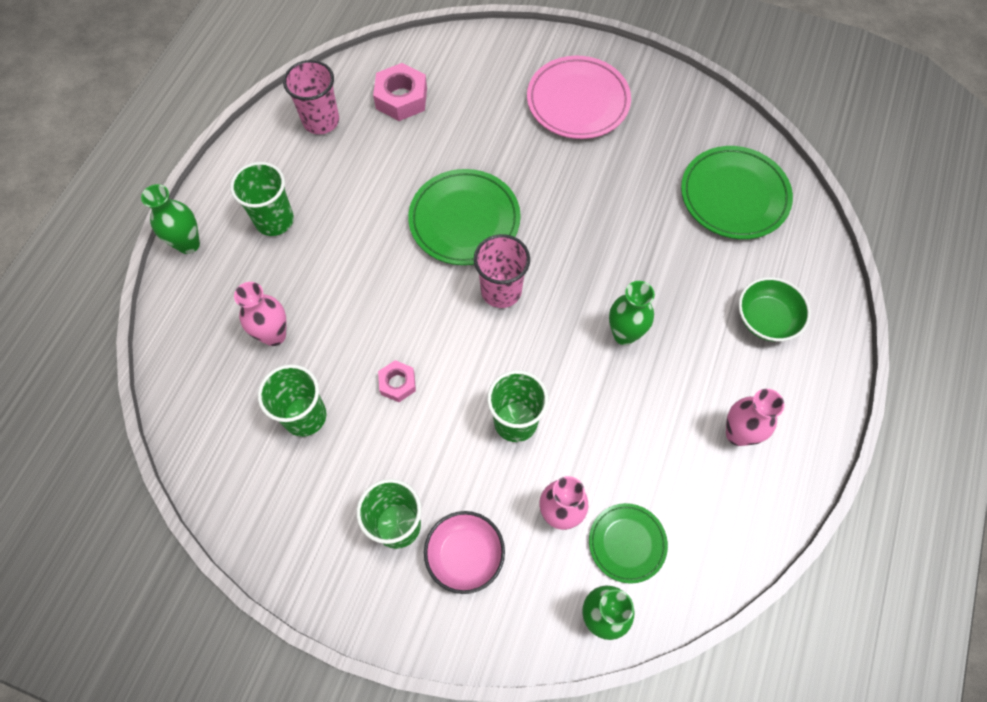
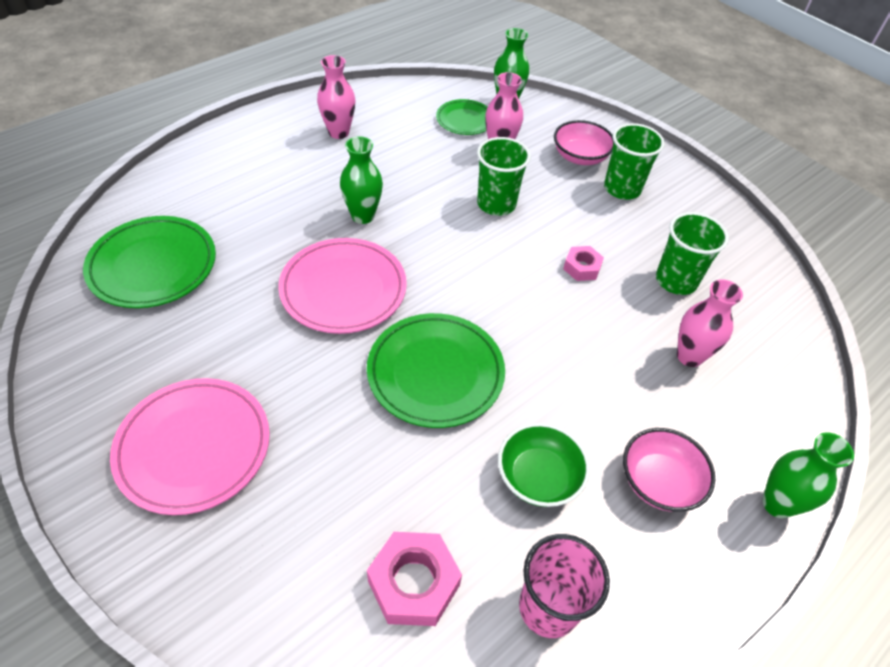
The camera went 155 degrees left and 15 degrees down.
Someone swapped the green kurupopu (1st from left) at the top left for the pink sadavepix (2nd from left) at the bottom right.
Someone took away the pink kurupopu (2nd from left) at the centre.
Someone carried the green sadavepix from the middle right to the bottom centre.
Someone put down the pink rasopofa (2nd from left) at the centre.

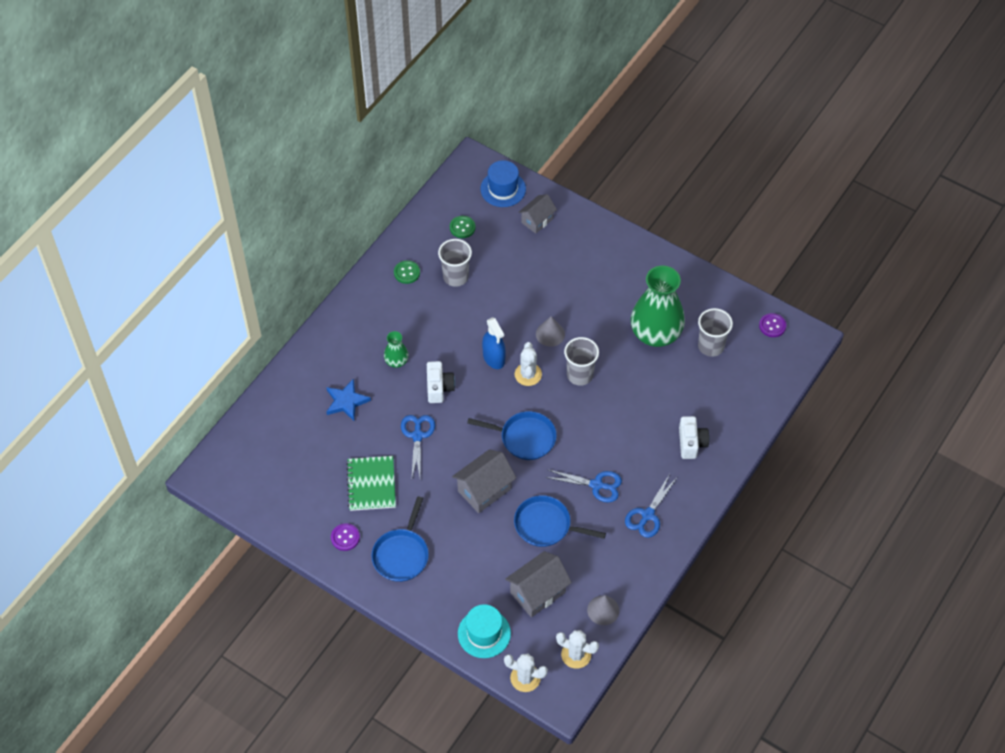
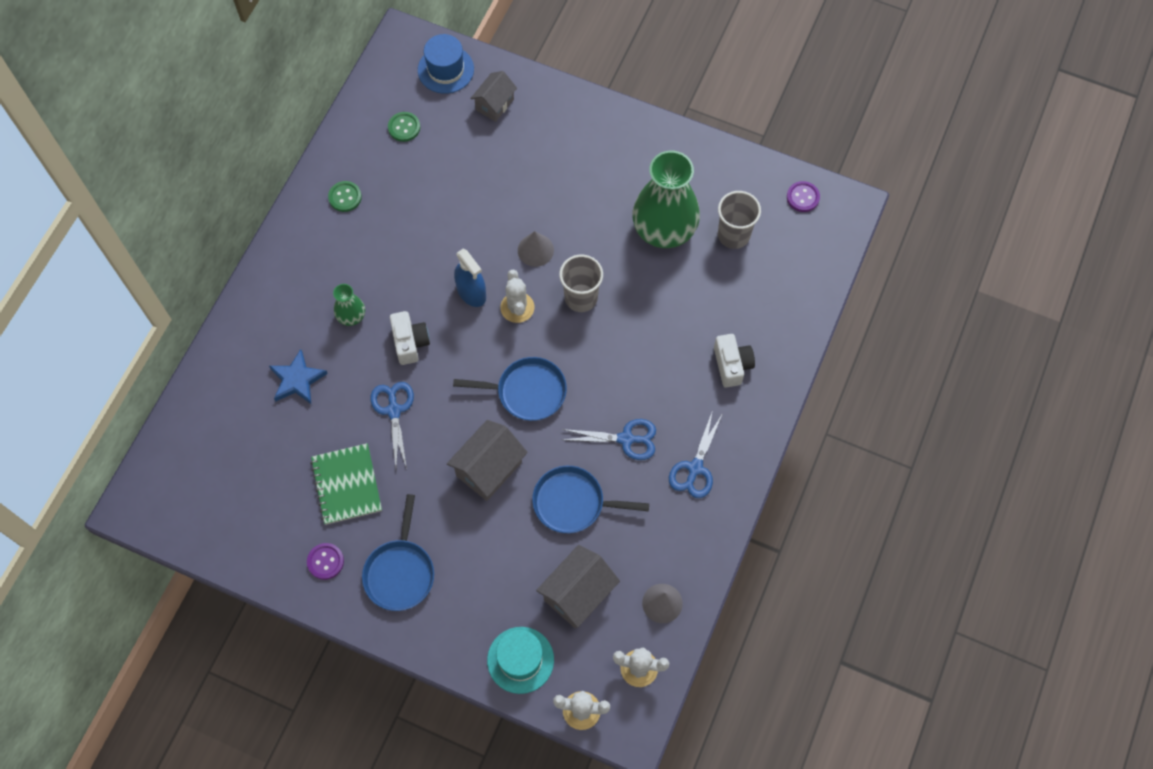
The camera went 10 degrees left and 10 degrees up.
Someone took away the grey kurupopu (1st from left) at the centre.

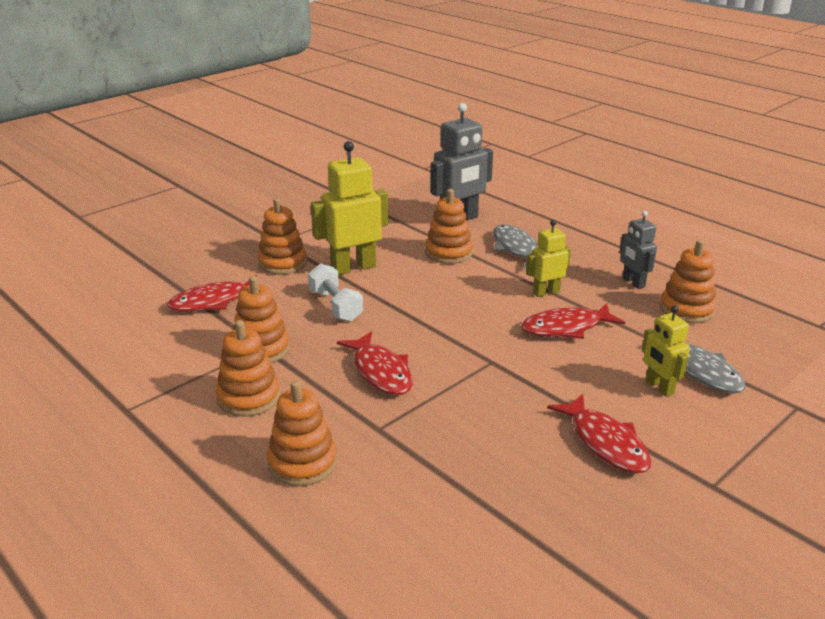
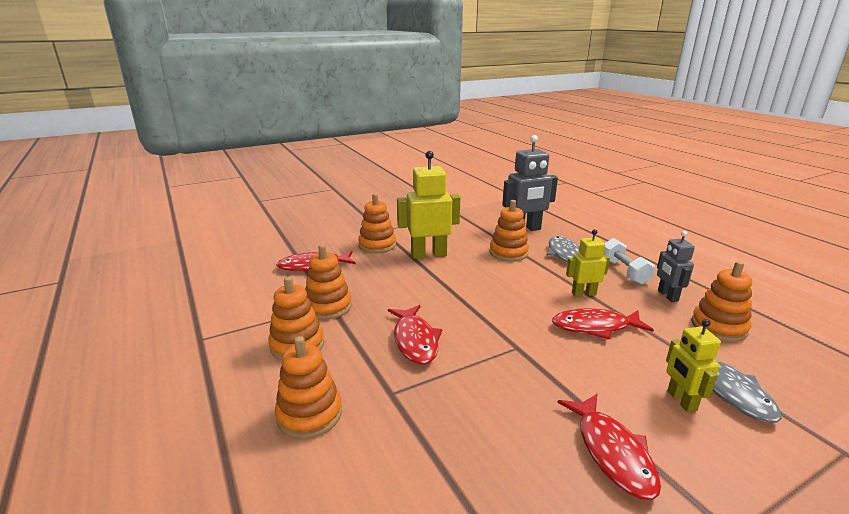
The camera went 15 degrees right and 5 degrees down.
Someone carried the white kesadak from the centre to the middle right.

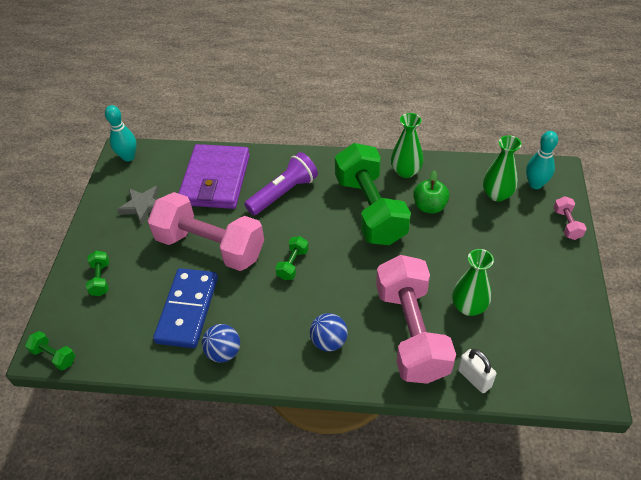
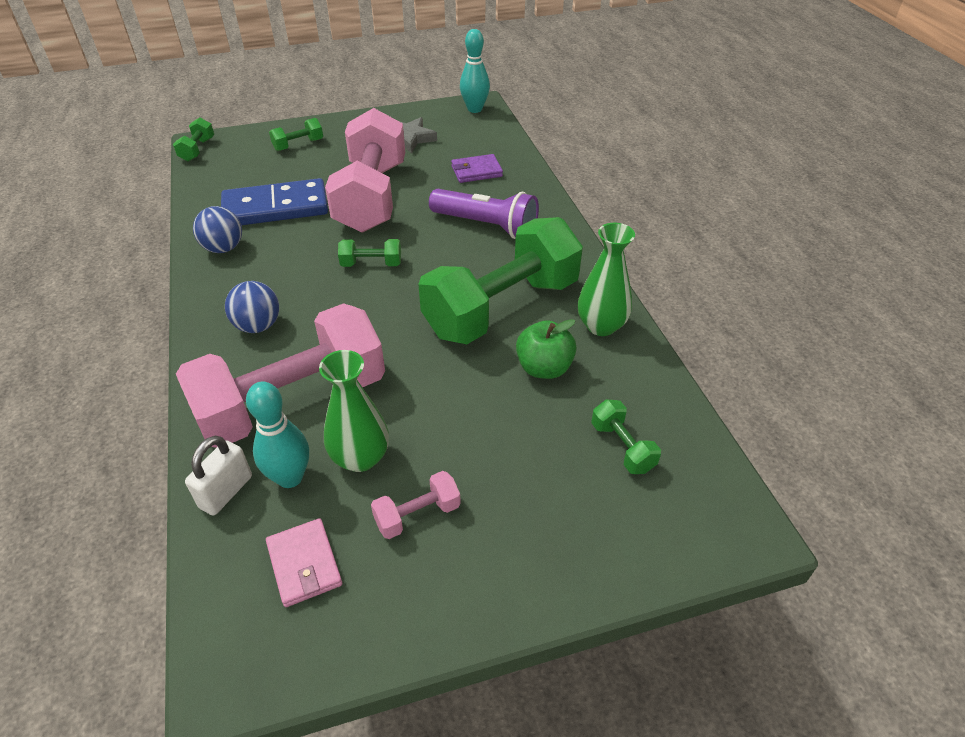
The camera went 65 degrees right and 5 degrees down.
Someone carried the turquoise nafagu (2nd from left in the first image) from the middle right to the middle left.
Someone swapped the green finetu (3rd from left) at the middle right for the green kesadak (5th from left) at the centre.
Someone scaled the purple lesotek at the centre by 0.46.
Someone carried the pink kesadak (3rd from left) from the middle right to the bottom centre.
Someone put down the pink lesotek at the bottom left.

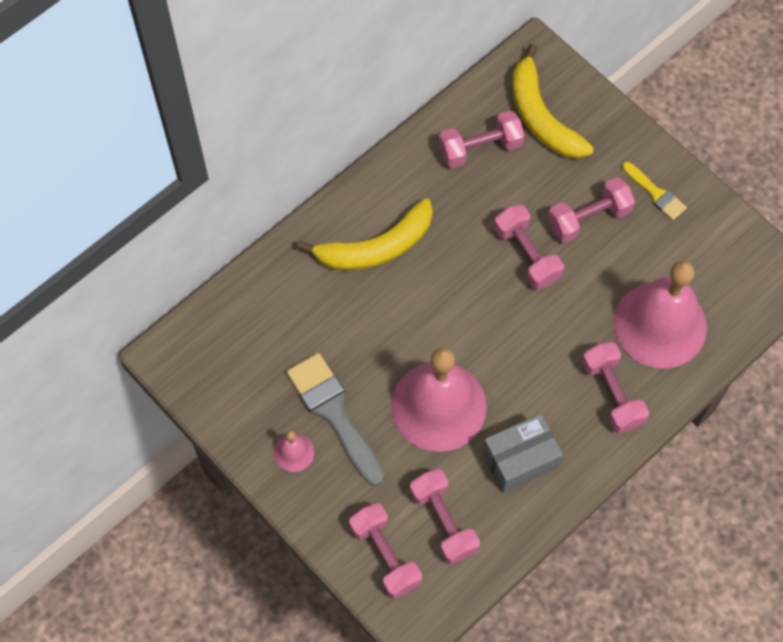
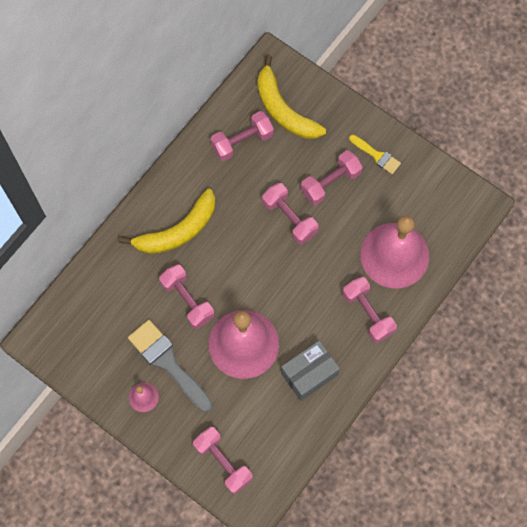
The camera went 10 degrees left and 5 degrees up.
Someone carried the pink kesadak (2nd from left in the first image) from the bottom centre to the centre.

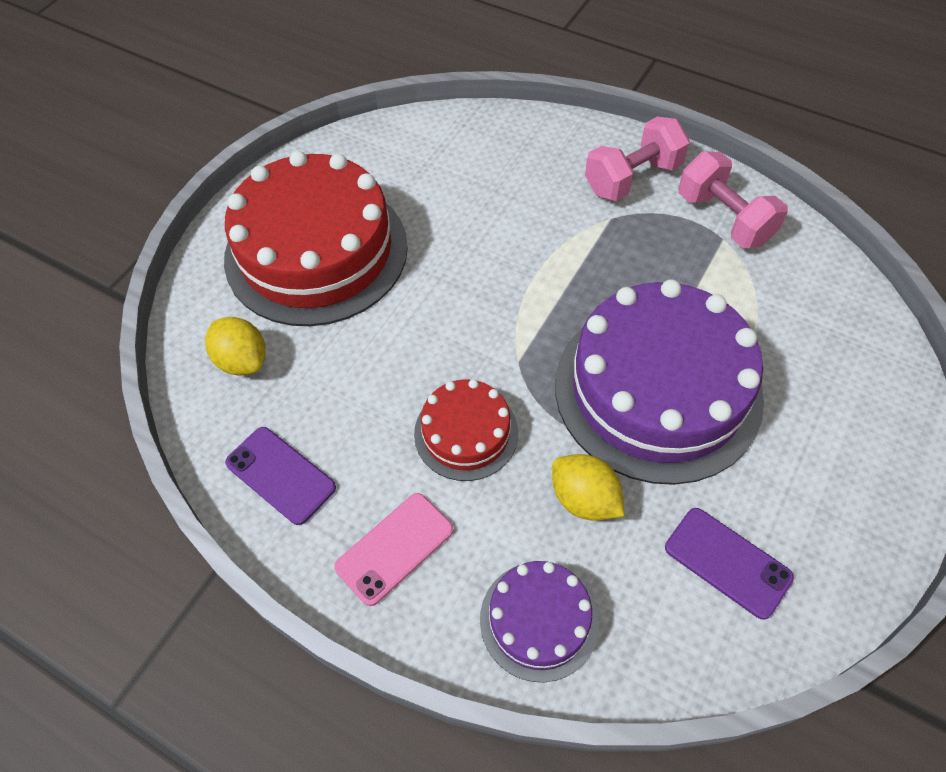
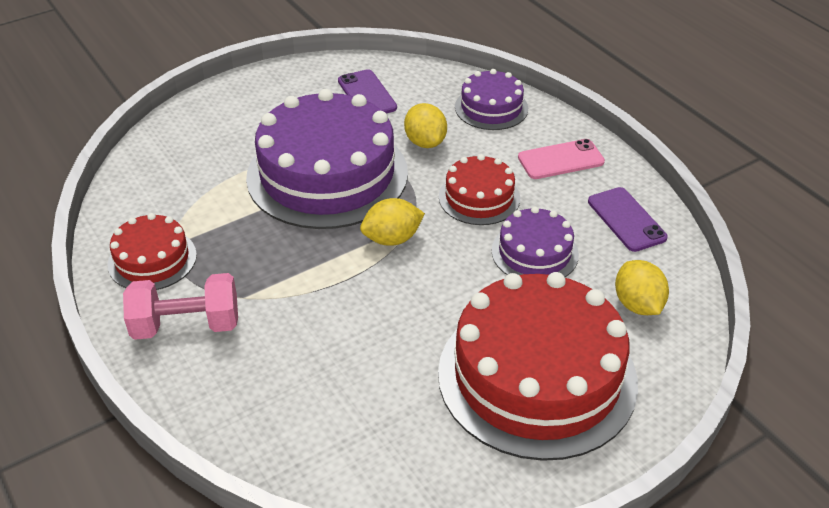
The camera went 155 degrees left and 15 degrees down.
Someone swapped the pink kesadak (2nd from left) at the top right for the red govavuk (1st from left) at the middle left.
Someone put down the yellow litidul (1st from left) at the centre.
Someone put down the purple govavuk (3rd from left) at the centre.

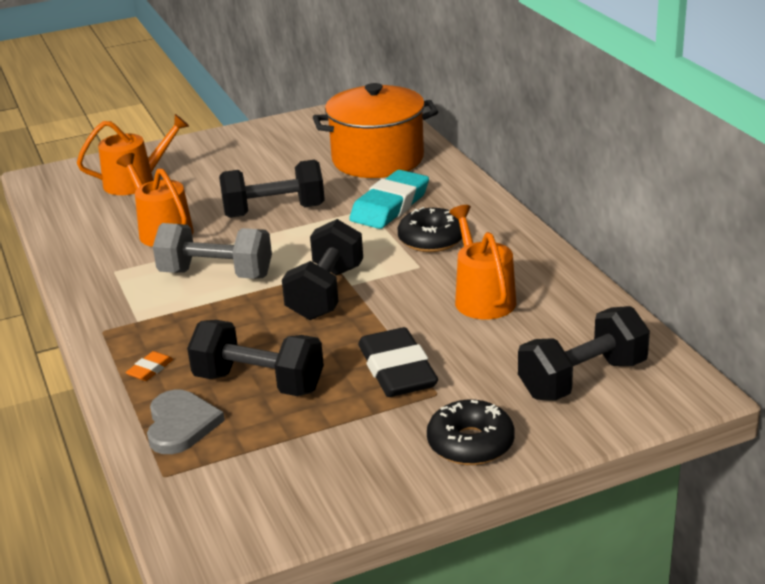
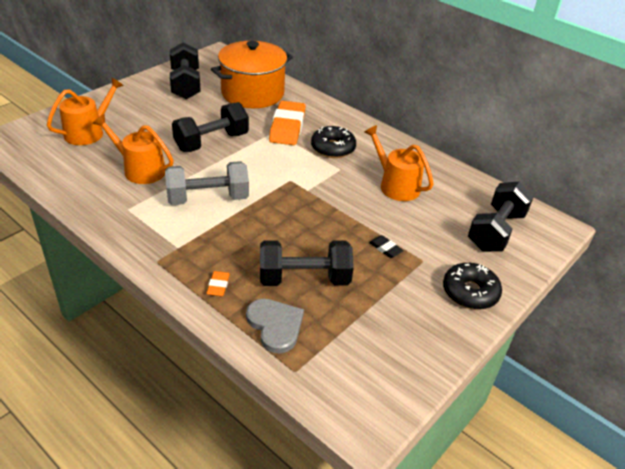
The camera went 30 degrees left and 10 degrees up.
Someone repainted the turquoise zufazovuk at the centre, which became the orange zufazovuk (2nd from left) at the top centre.
Someone carried the black kesadak (3rd from left in the first image) from the centre to the top left.
Someone scaled the black zufazovuk at the centre by 0.44.

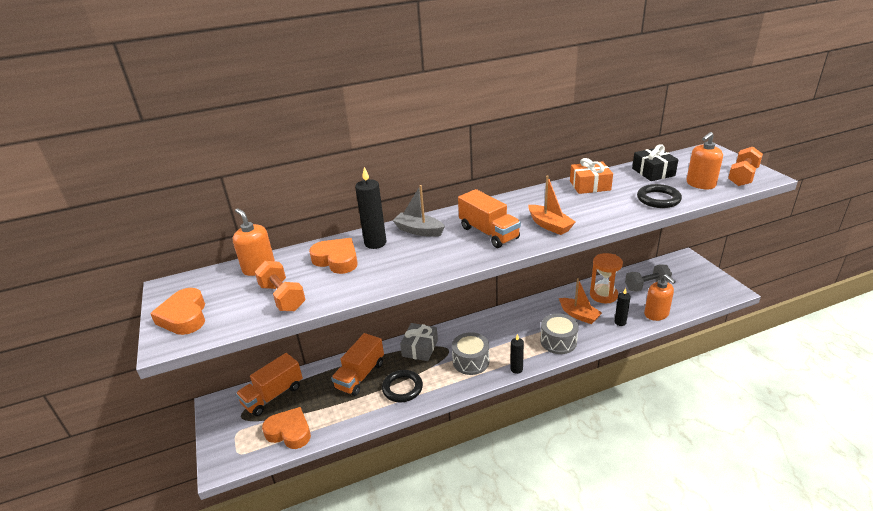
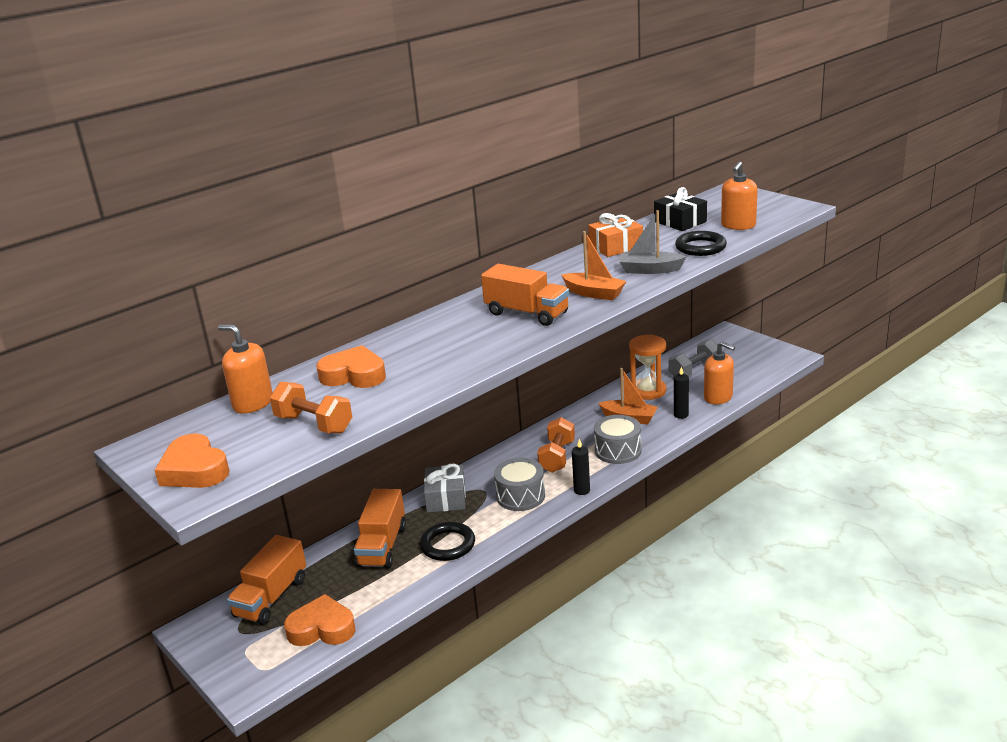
The camera went 20 degrees left and 5 degrees down.
Someone carried the orange kesadak (2nd from left) from the top right to the centre.
Someone took away the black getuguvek (1st from left) at the centre.
Someone carried the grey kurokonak from the centre to the top centre.

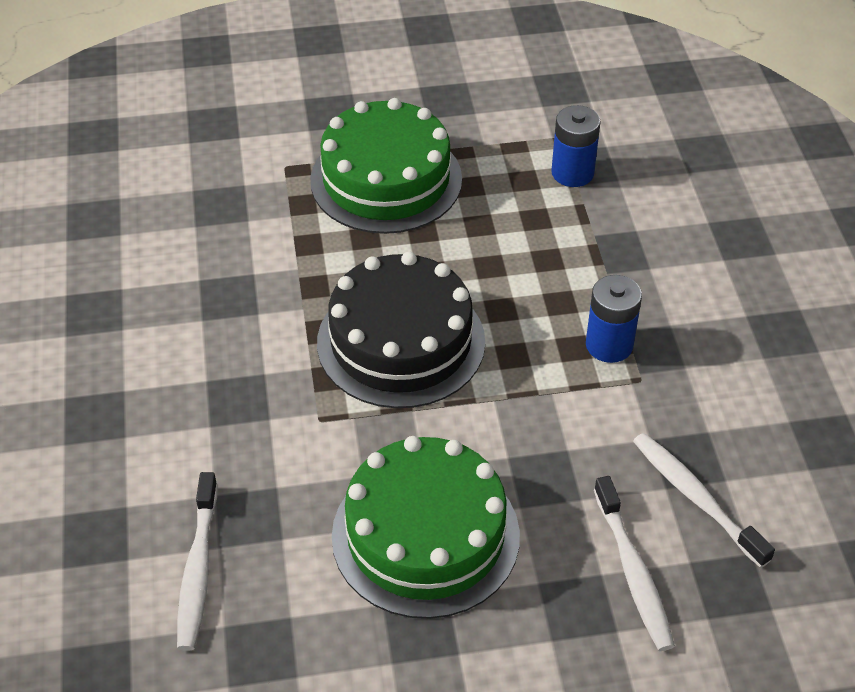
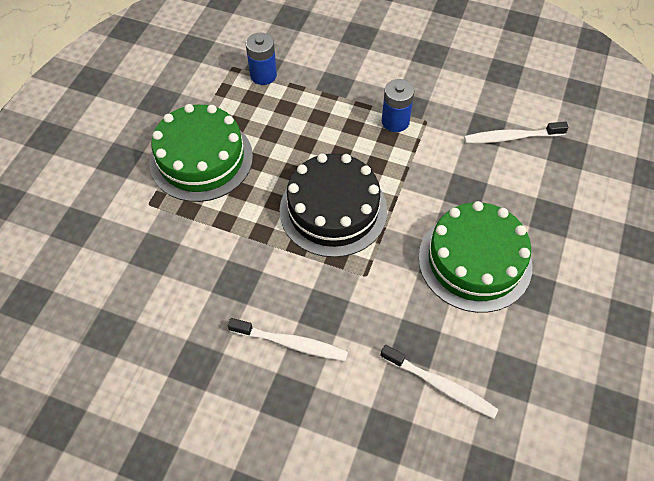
The camera went 60 degrees left and 10 degrees up.
Someone carried the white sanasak (2nd from left in the first image) from the bottom right to the bottom centre.

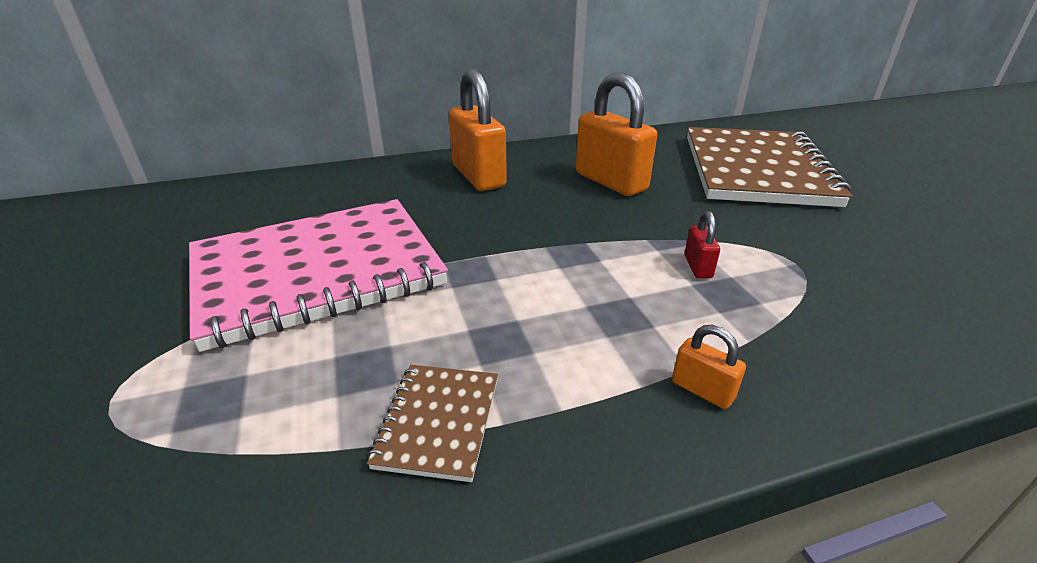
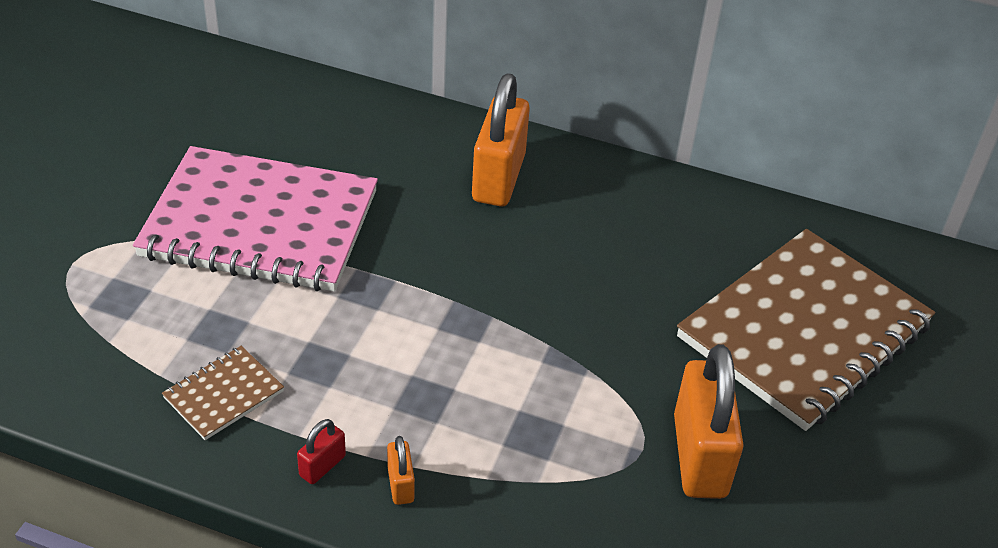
The camera went 35 degrees right and 10 degrees up.
Someone carried the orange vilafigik (2nd from left in the first image) from the top centre to the bottom right.
Someone carried the red vilafigik from the middle right to the bottom left.

